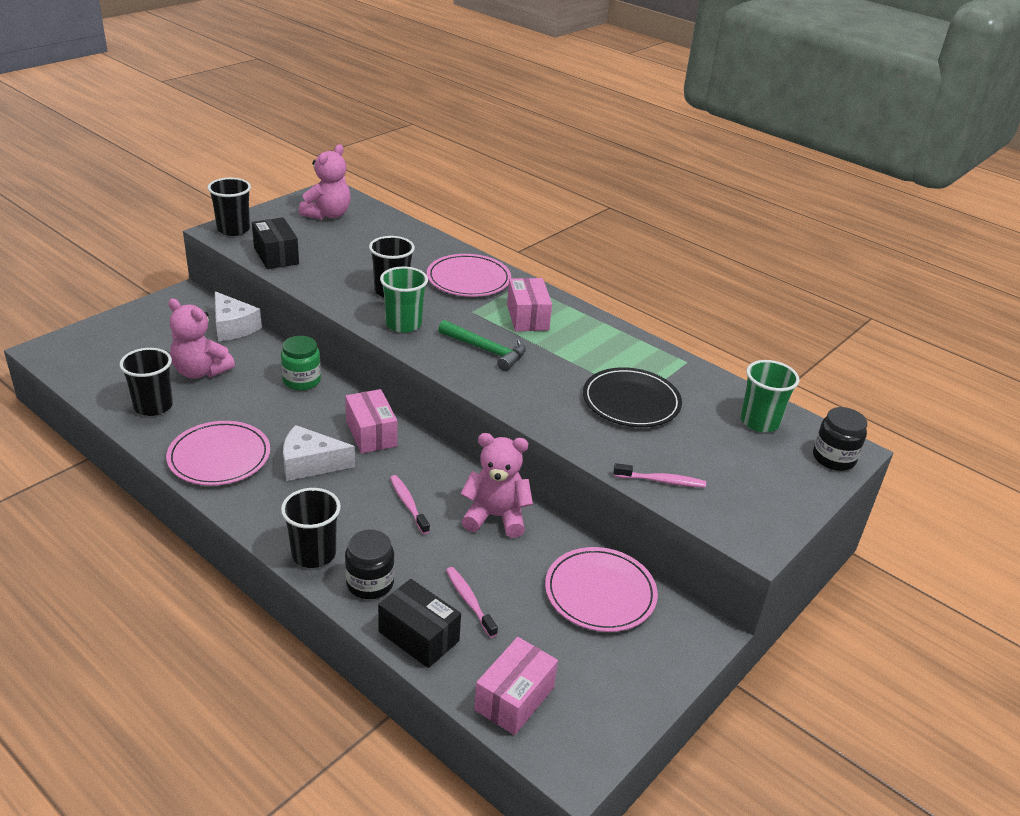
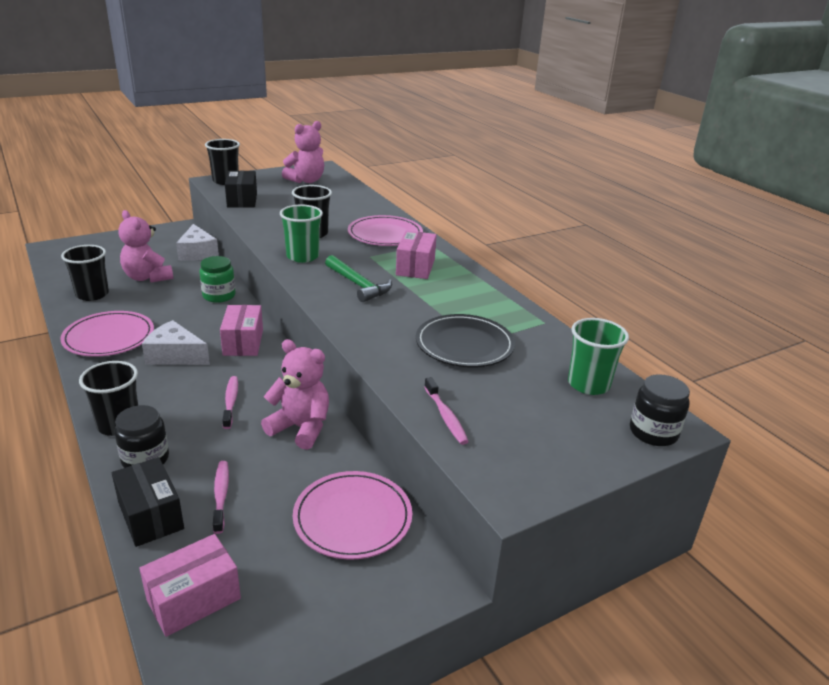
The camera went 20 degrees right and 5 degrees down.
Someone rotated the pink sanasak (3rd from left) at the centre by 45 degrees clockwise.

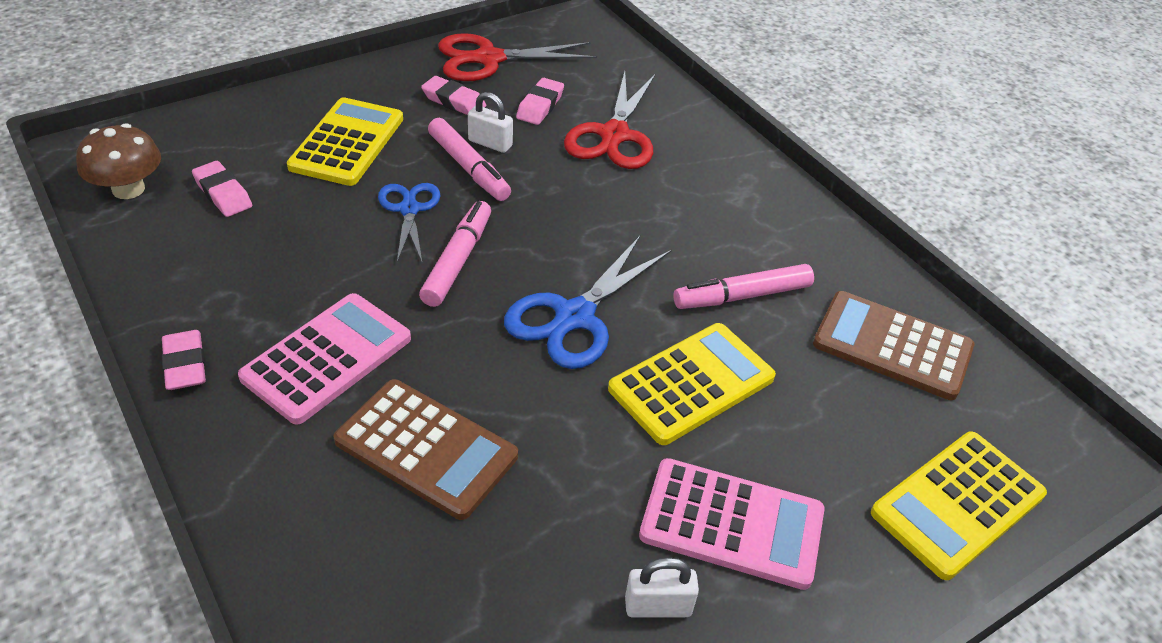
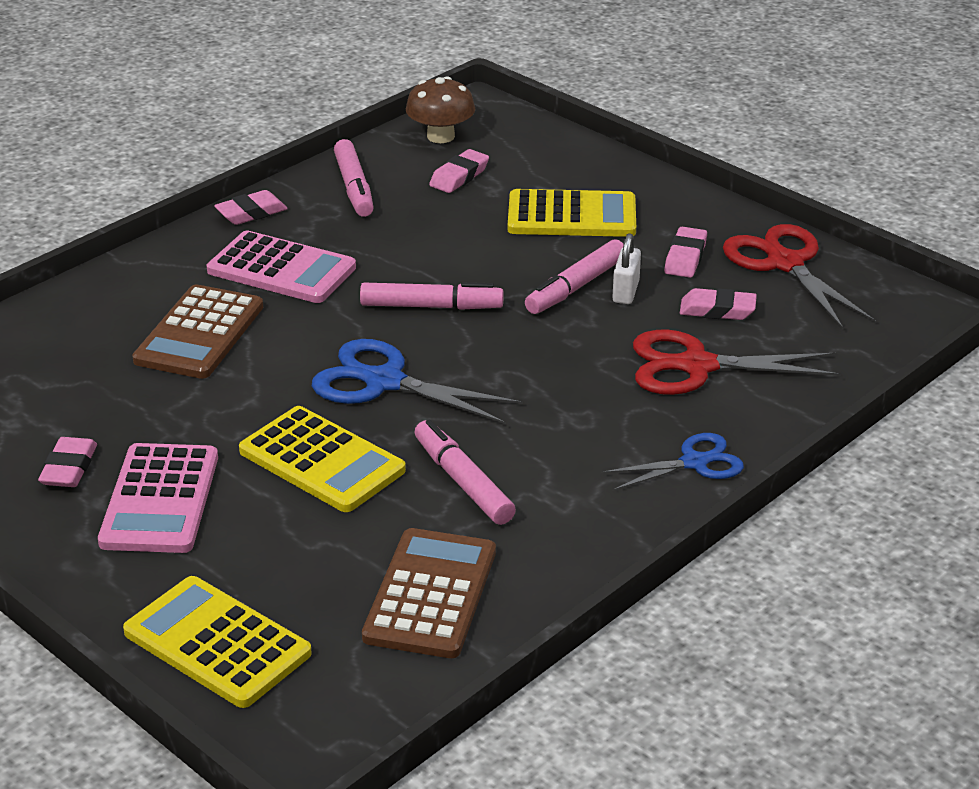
The camera went 80 degrees right and 10 degrees down.
Someone carried the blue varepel (1st from left in the first image) from the centre to the middle right.
Someone swapped the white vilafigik (2nd from left) at the bottom centre for the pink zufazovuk (1st from left) at the middle left.
Someone put down the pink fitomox (1st from left) at the top centre.

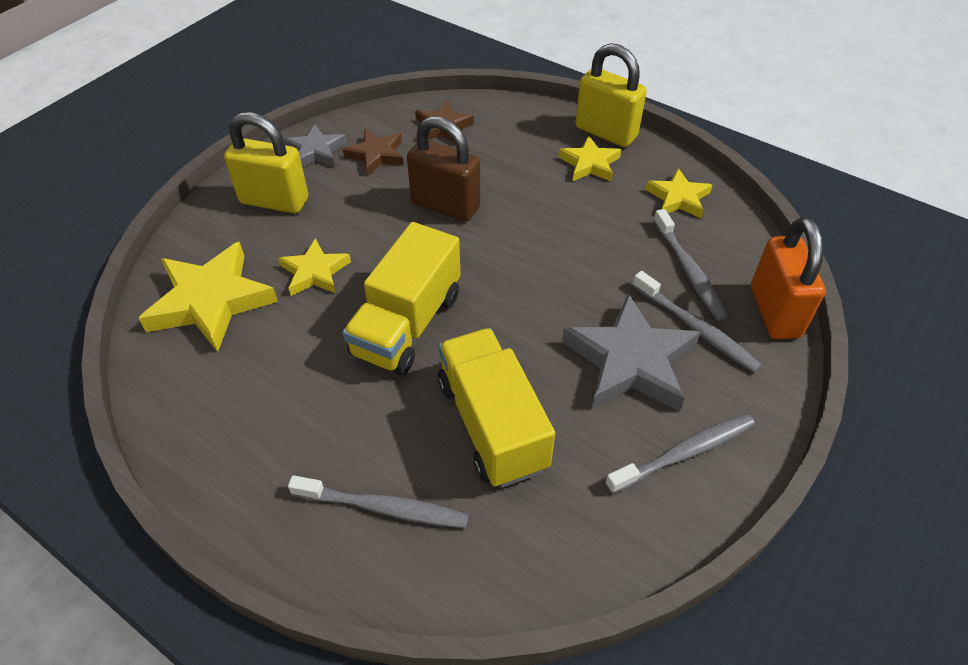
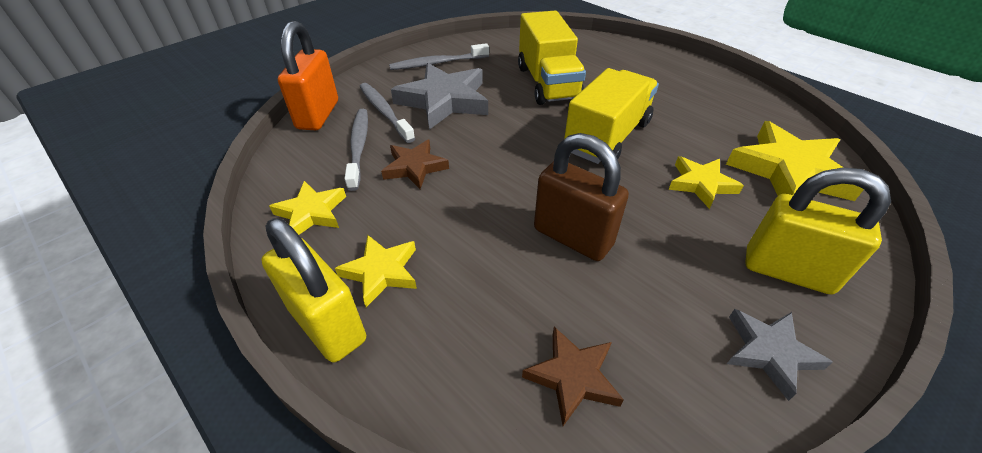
The camera went 170 degrees left and 5 degrees down.
Someone carried the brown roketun (1st from left) from the top centre to the centre.
Someone took away the grey sanasak (1st from left) at the bottom centre.

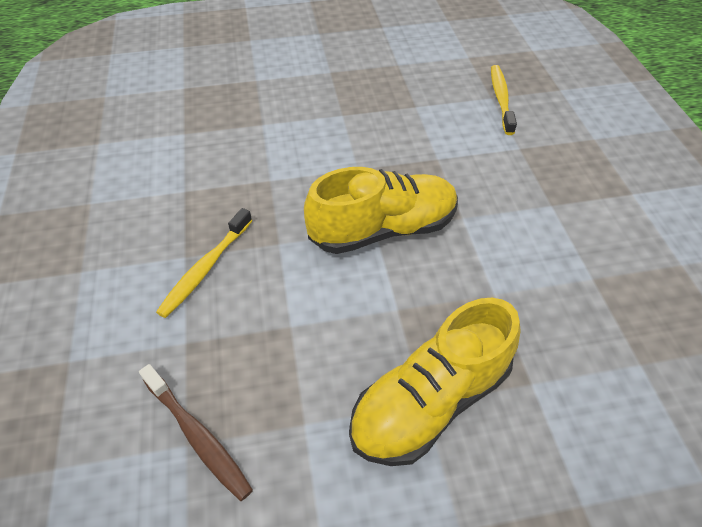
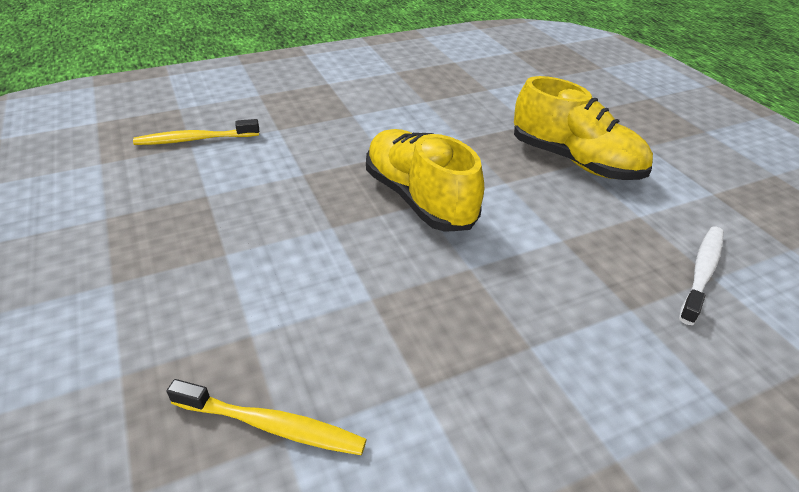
The camera went 105 degrees left and 10 degrees down.
Someone carried the yellow sanasak (1st from left in the first image) from the middle left to the bottom left.
Someone repainted the brown sanasak at the bottom left, which became the white sanasak at the middle right.

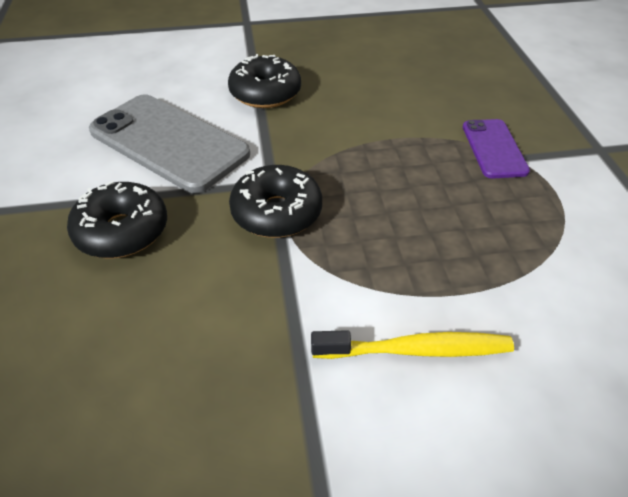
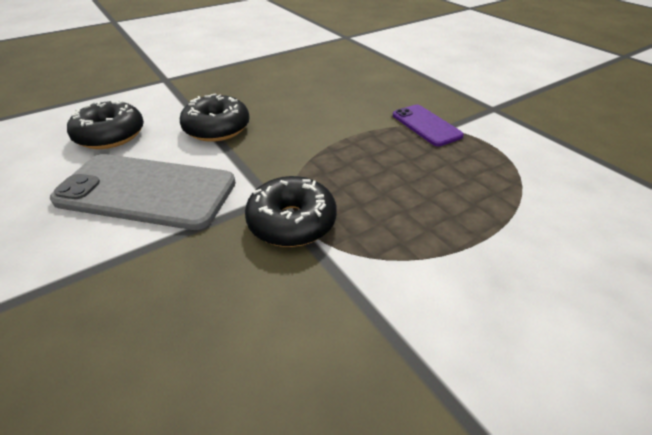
The camera went 25 degrees left and 5 degrees down.
Someone carried the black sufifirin (1st from left) from the middle left to the top left.
Someone took away the yellow sanasak at the bottom centre.

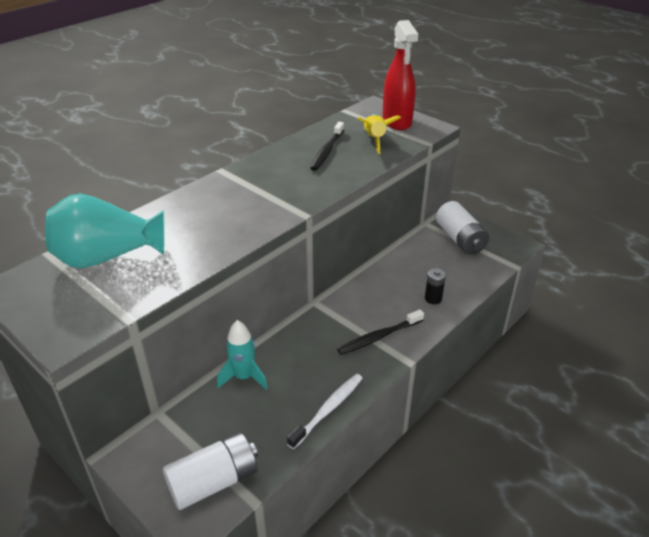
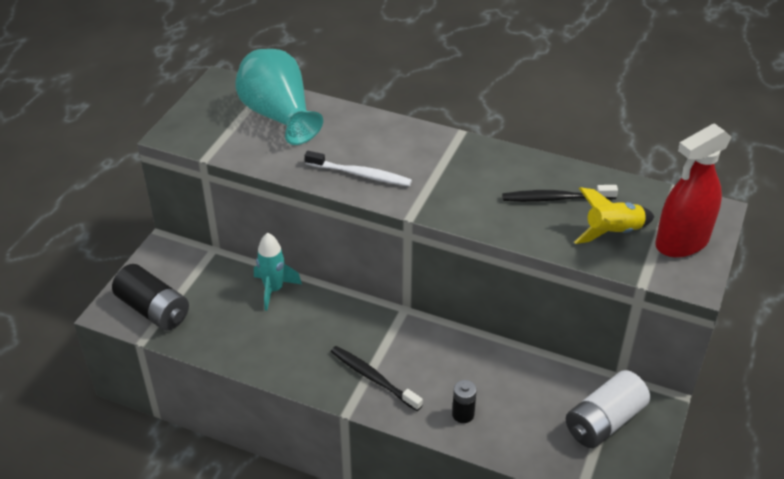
The camera went 70 degrees right and 5 degrees up.
Someone carried the white sanasak from the bottom centre to the centre.
Someone repainted the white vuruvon (1st from left) at the bottom left, which became the black vuruvon (1st from left) at the middle left.

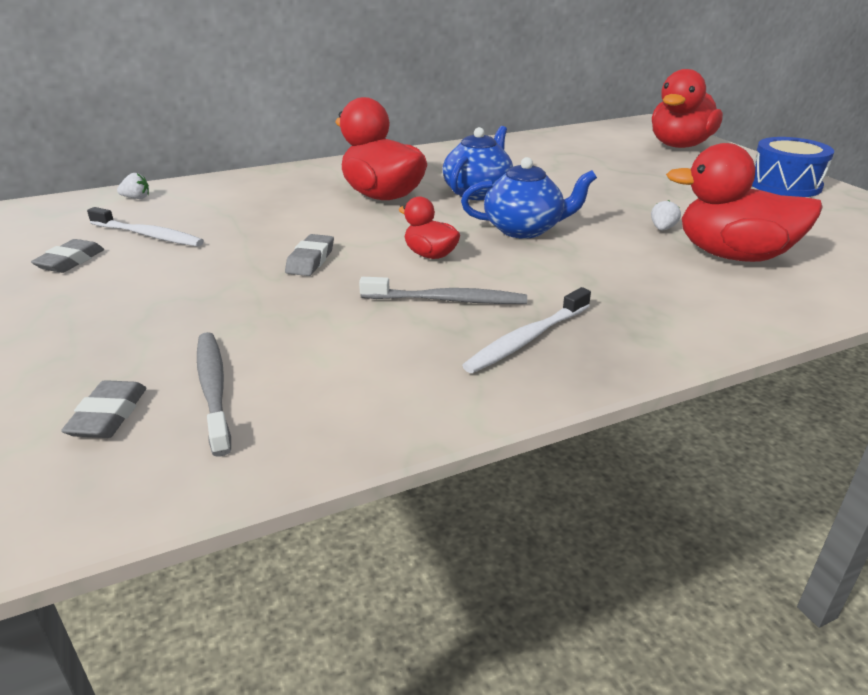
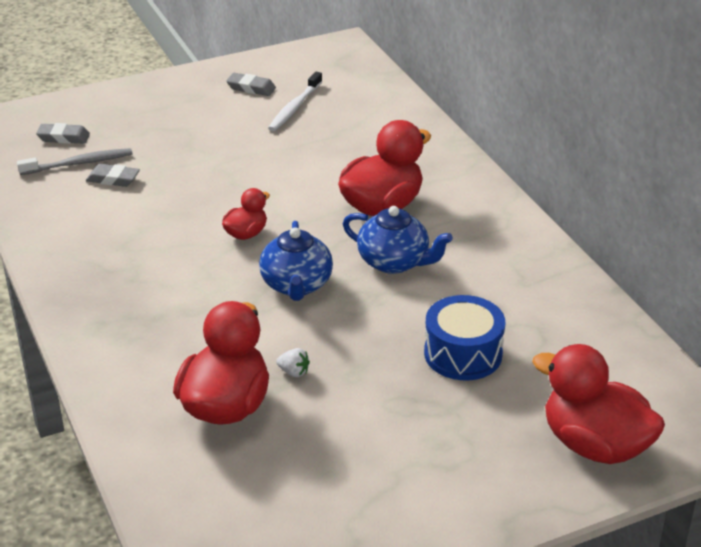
The camera went 90 degrees right and 5 degrees up.
Someone carried the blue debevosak from the top right to the centre.
Someone took away the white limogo (1st from left) at the top left.
Someone carried the grey zufazovuk (3rd from left in the first image) from the centre to the top left.
Someone took away the grey sanasak (2nd from left) at the centre.
Someone took away the white sanasak (2nd from left) at the centre.

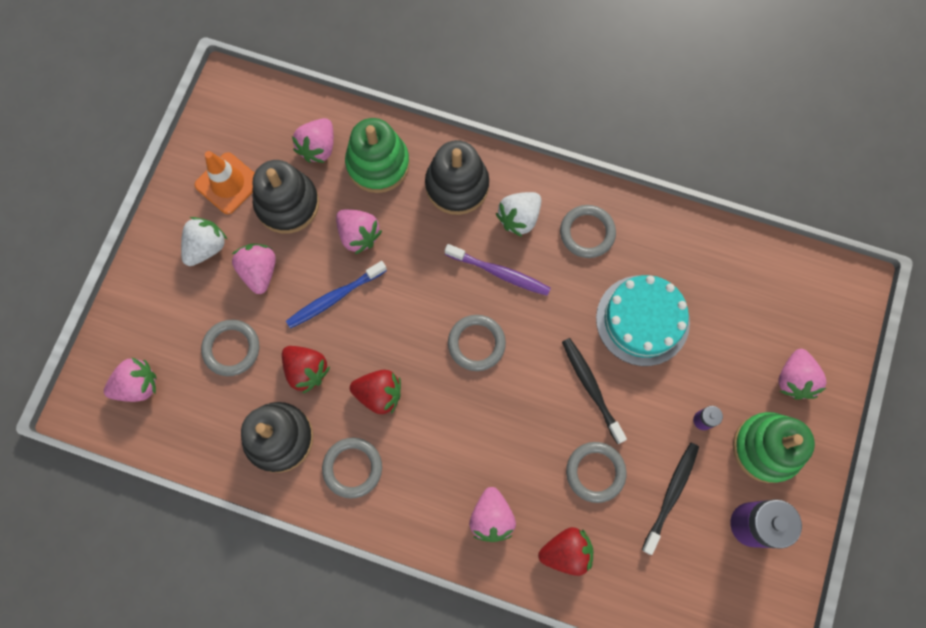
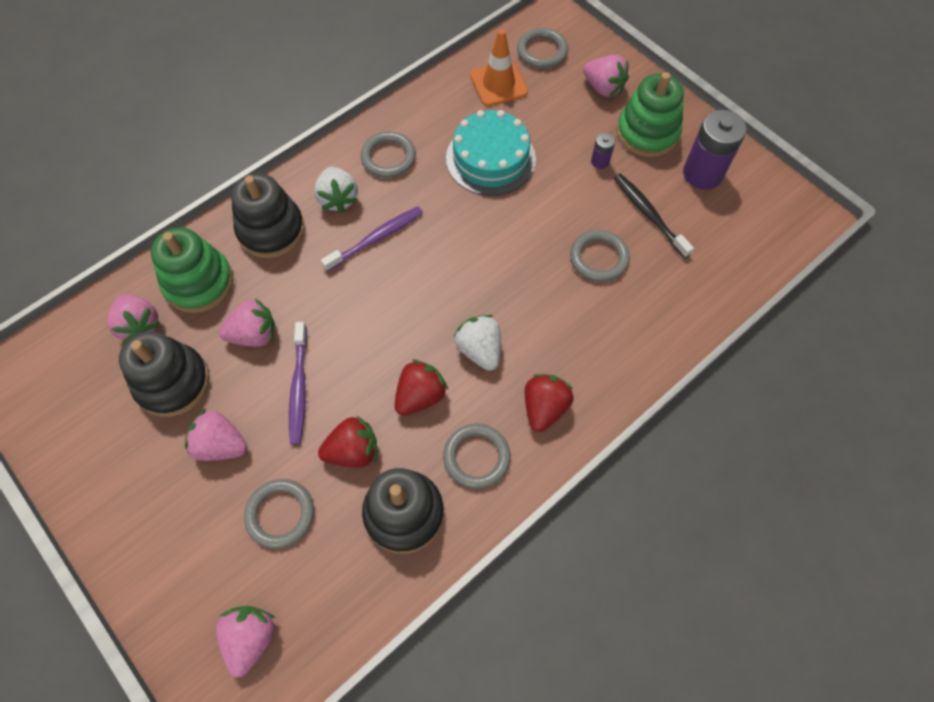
The camera went 60 degrees left and 10 degrees down.
Someone carried the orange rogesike from the top left to the top centre.
Someone carried the white limogo (1st from left in the first image) from the middle left to the centre.
Someone repainted the blue sanasak at the centre, which became the purple sanasak (1st from left) at the middle left.
Someone carried the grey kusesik (3rd from left in the first image) from the centre to the top centre.
Someone took away the black sanasak (1st from left) at the centre.
Someone took away the pink limogo (5th from left) at the bottom centre.
Someone carried the red limogo (3rd from left) from the bottom centre to the centre.

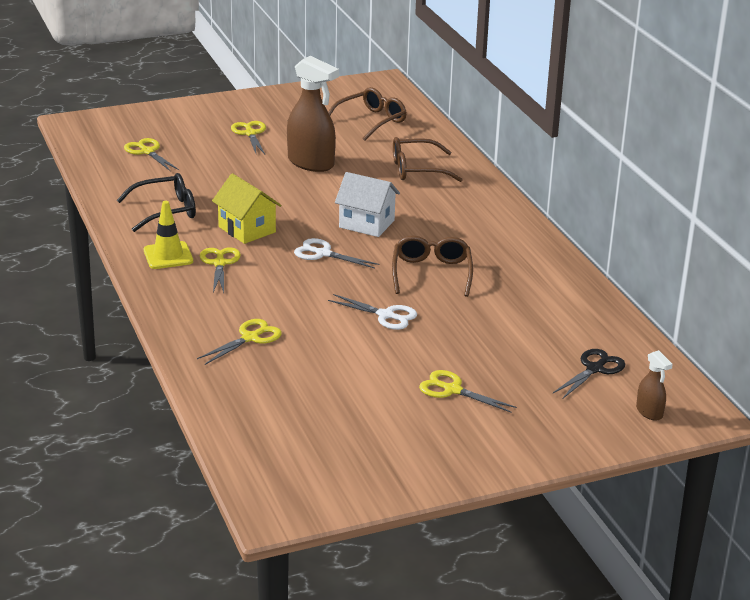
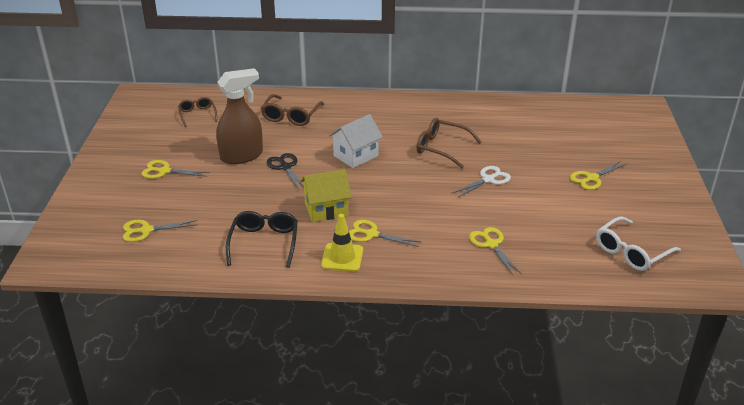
The camera went 65 degrees left and 5 degrees up.
Someone scaled the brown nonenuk (1st from left) at the top centre by 0.66.
Someone took away the white varepel (1st from left) at the centre.
Someone carried the black varepel from the middle right to the centre.
Someone took away the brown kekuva (2nd from left) at the middle right.
Someone put down the white nonenuk at the middle right.

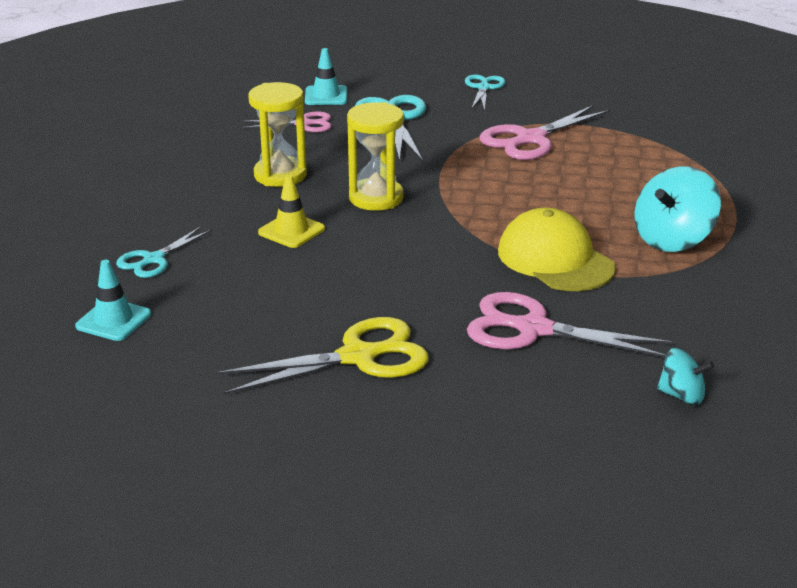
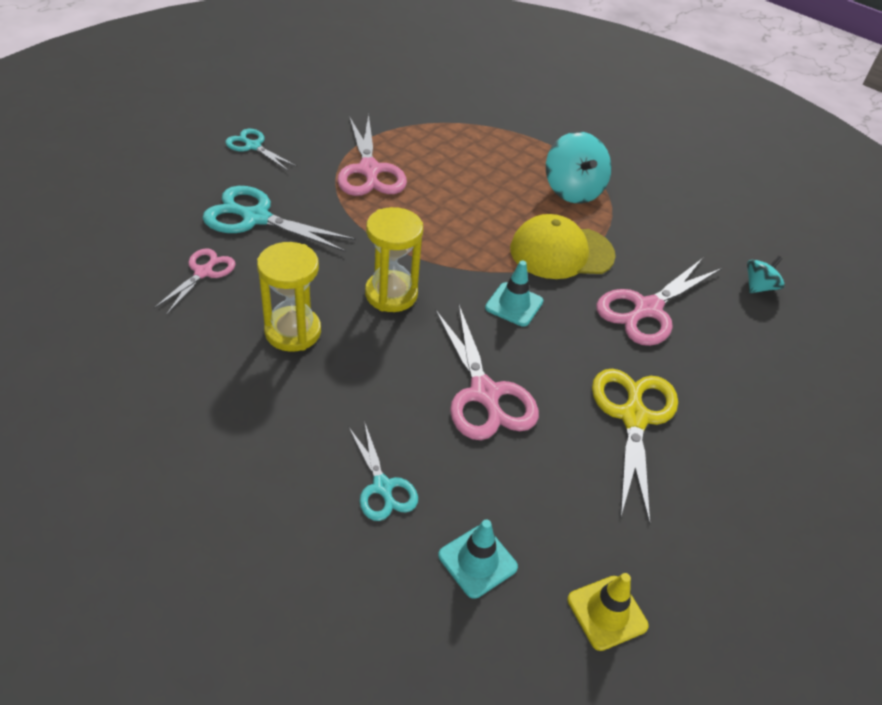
The camera went 65 degrees left and 15 degrees up.
Someone carried the turquoise rogesike (2nd from left) from the top centre to the centre.
Someone carried the yellow rogesike from the centre to the bottom right.
Someone put down the pink varepel (3rd from left) at the centre.

